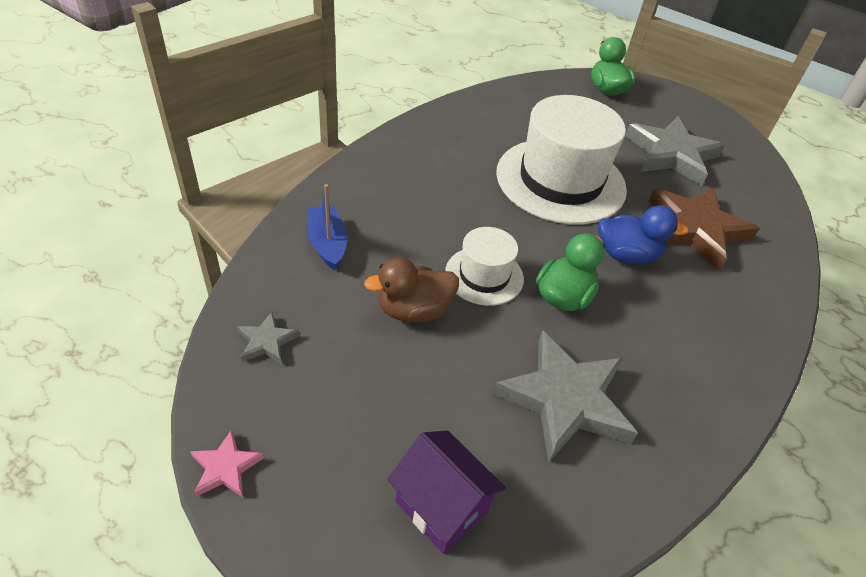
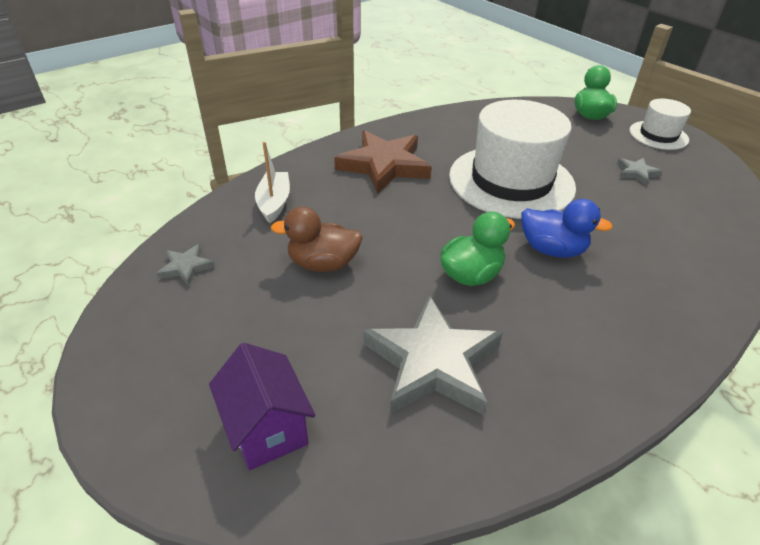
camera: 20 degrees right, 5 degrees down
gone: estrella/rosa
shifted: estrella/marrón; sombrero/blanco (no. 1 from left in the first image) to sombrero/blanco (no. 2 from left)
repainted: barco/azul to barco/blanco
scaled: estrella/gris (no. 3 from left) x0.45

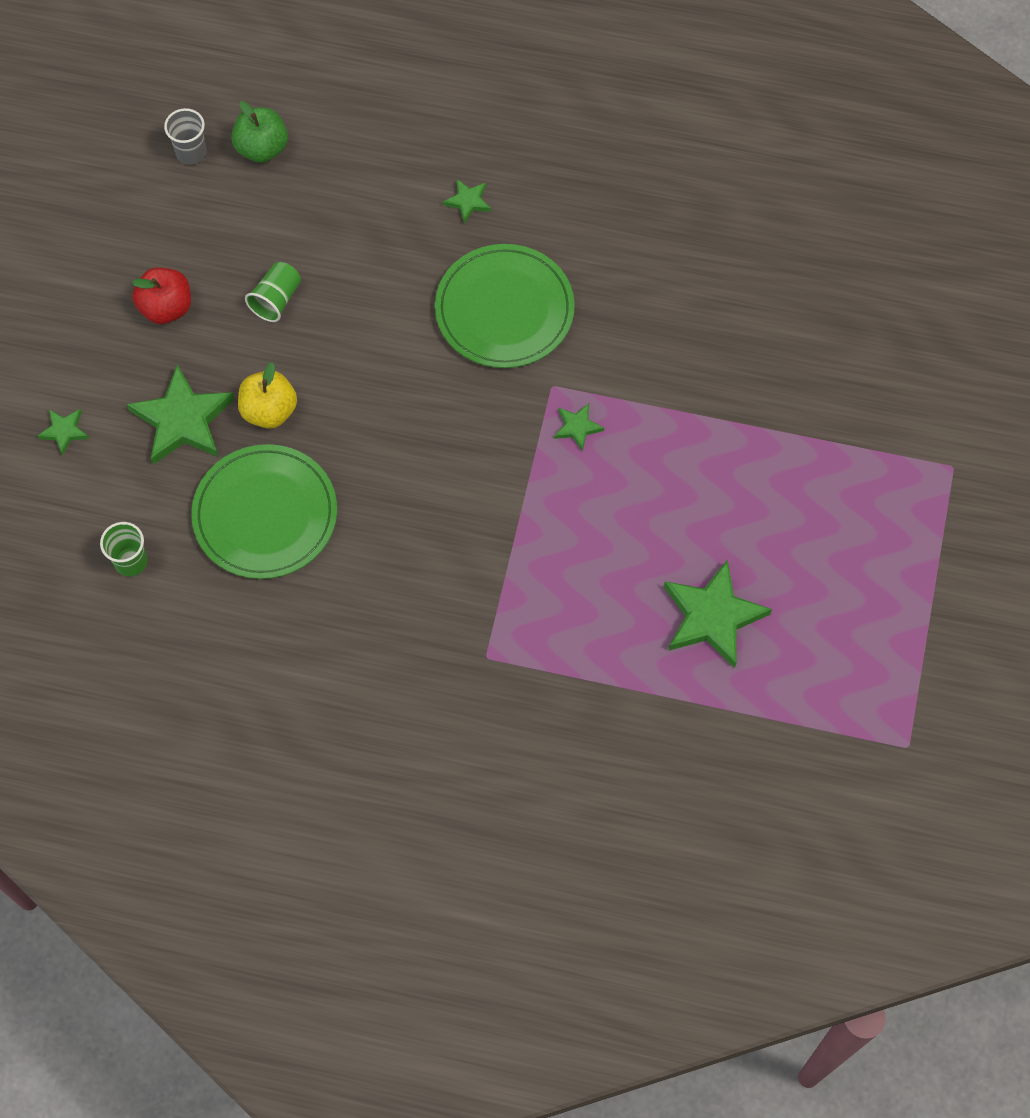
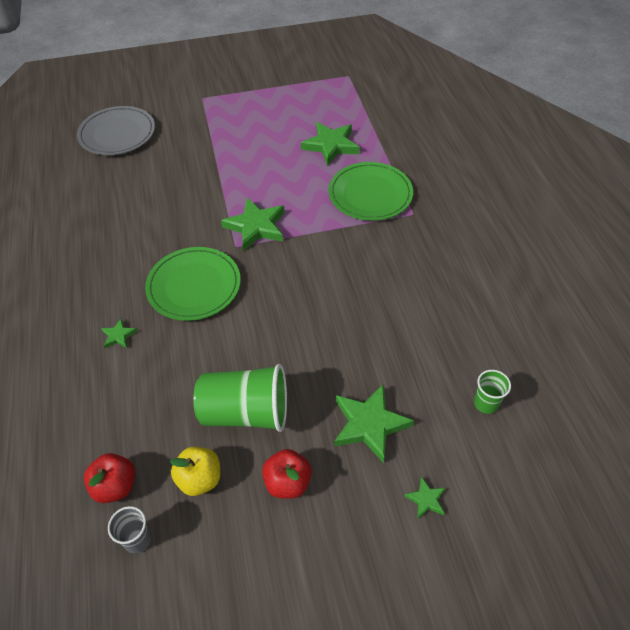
camera: 115 degrees left, 15 degrees down
new: plato/gris
shifted: manzana/amarillo; plato/verde (no. 1 from left in the first image) to plato/verde (no. 2 from left)
repainted: manzana/verde to manzana/rojo (no. 1 from left)
scaled: vaso/verde (no. 2 from left in the first image) x2.04; estrella/verde (no. 4 from left in the first image) x2.09

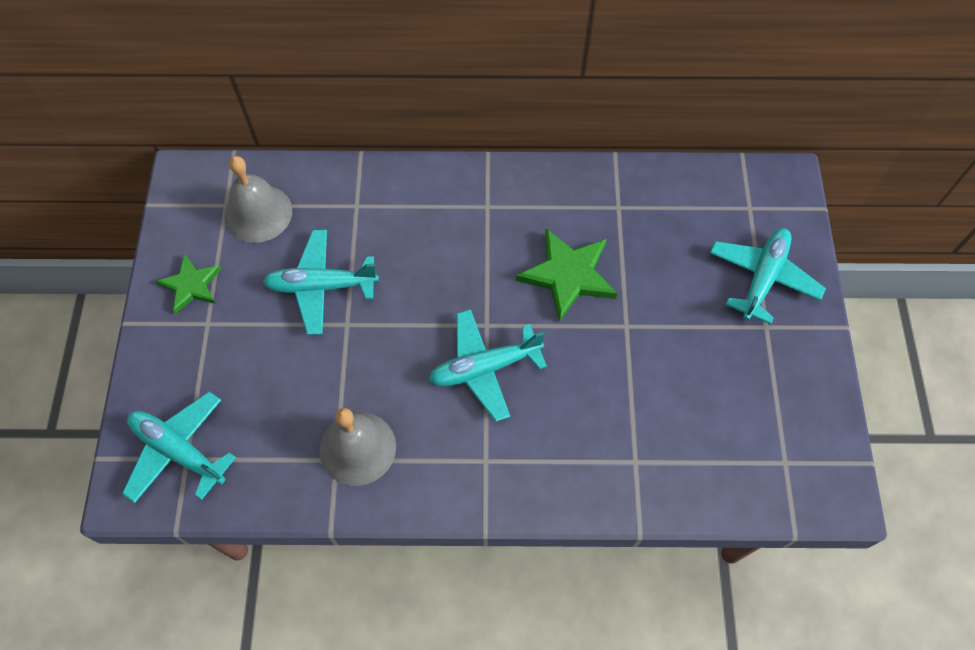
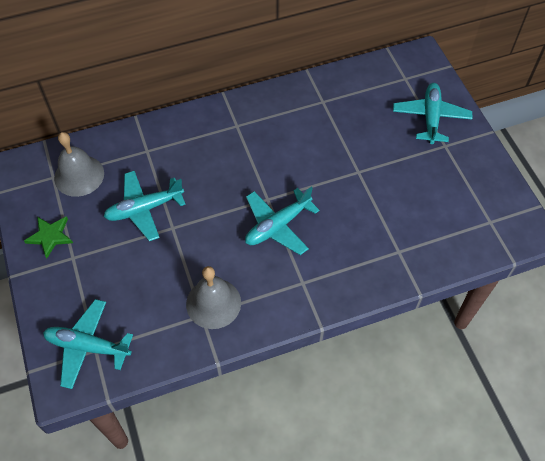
camera: 20 degrees left, 5 degrees down
gone: estrella/verde (no. 2 from left)

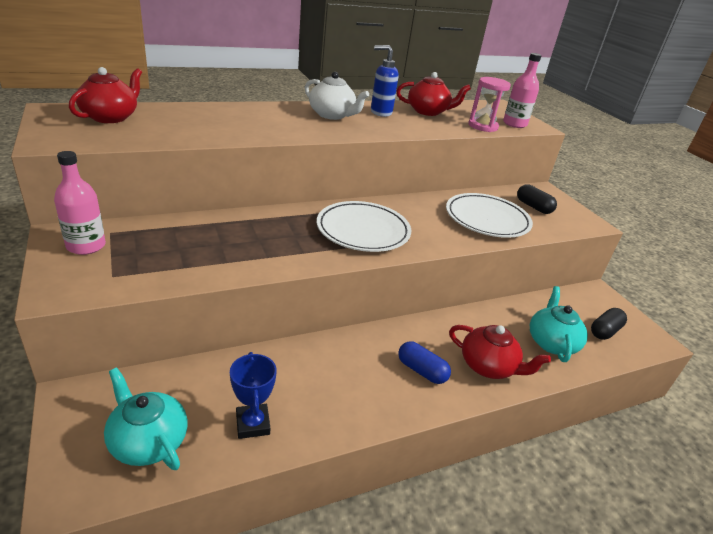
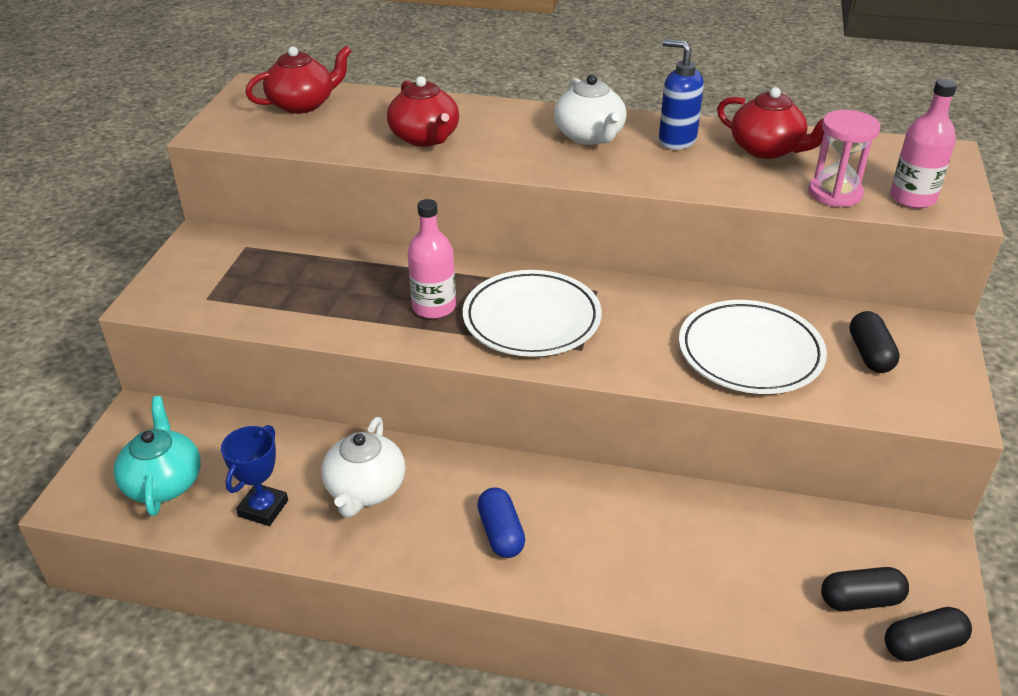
camera: 40 degrees right, 5 degrees up
gone: tetera/turquesa (no. 2 from left)
new: tetera/blanco (no. 1 from left); cápsula/negro (no. 3 from left)
shifted: botella/rosa (no. 1 from left); tetera/rojo (no. 3 from left in the first image) to tetera/rojo (no. 2 from left)

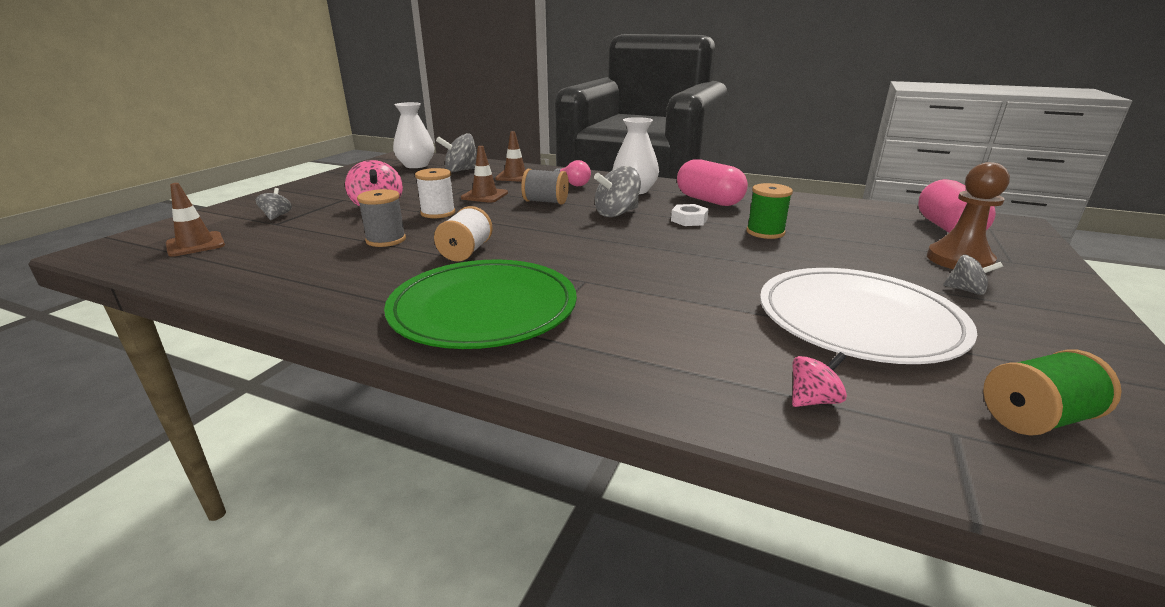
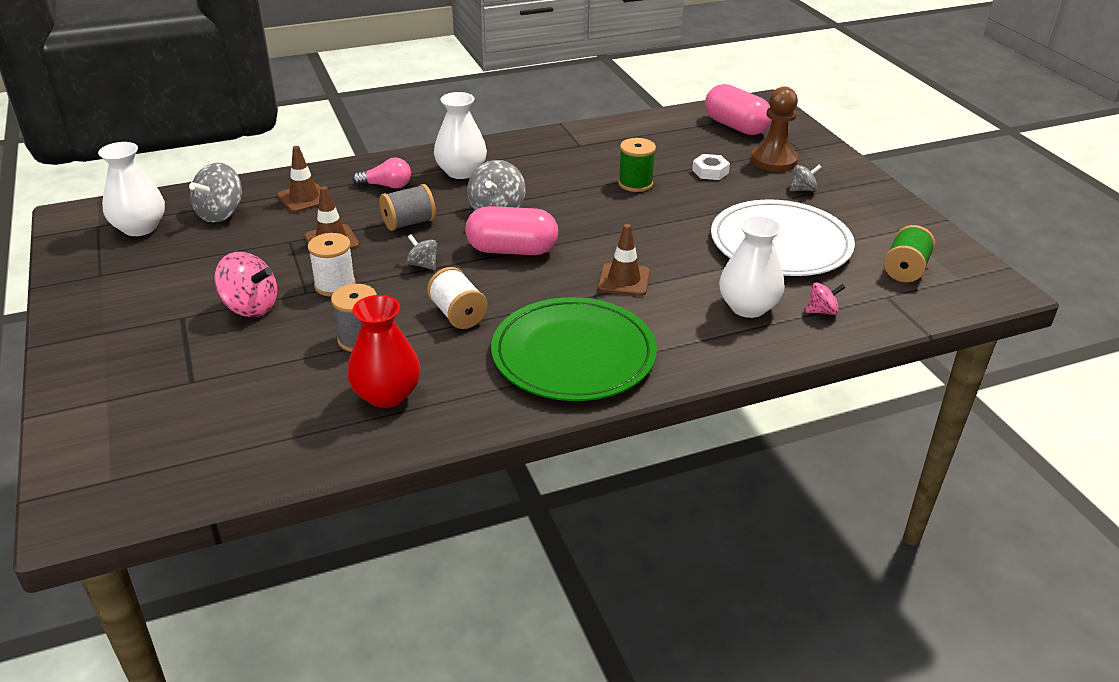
camera: 45 degrees left, 10 degrees up
new: florero/blanco (no. 3 from left); florero/rojo
shifted: cápsula/rosa (no. 1 from left); cono de tráfico/marrón (no. 1 from left in the first image) to cono de tráfico/marrón (no. 3 from left); peonza/gris (no. 1 from left in the first image) to peonza/gris (no. 2 from left); tuerca/blanco
rotated: peonza/rosa (no. 2 from left) 60 degrees clockwise

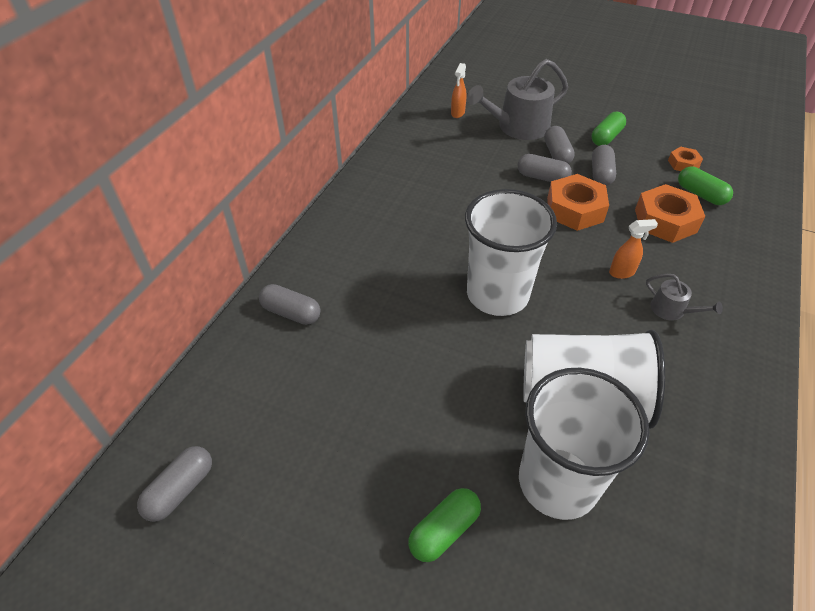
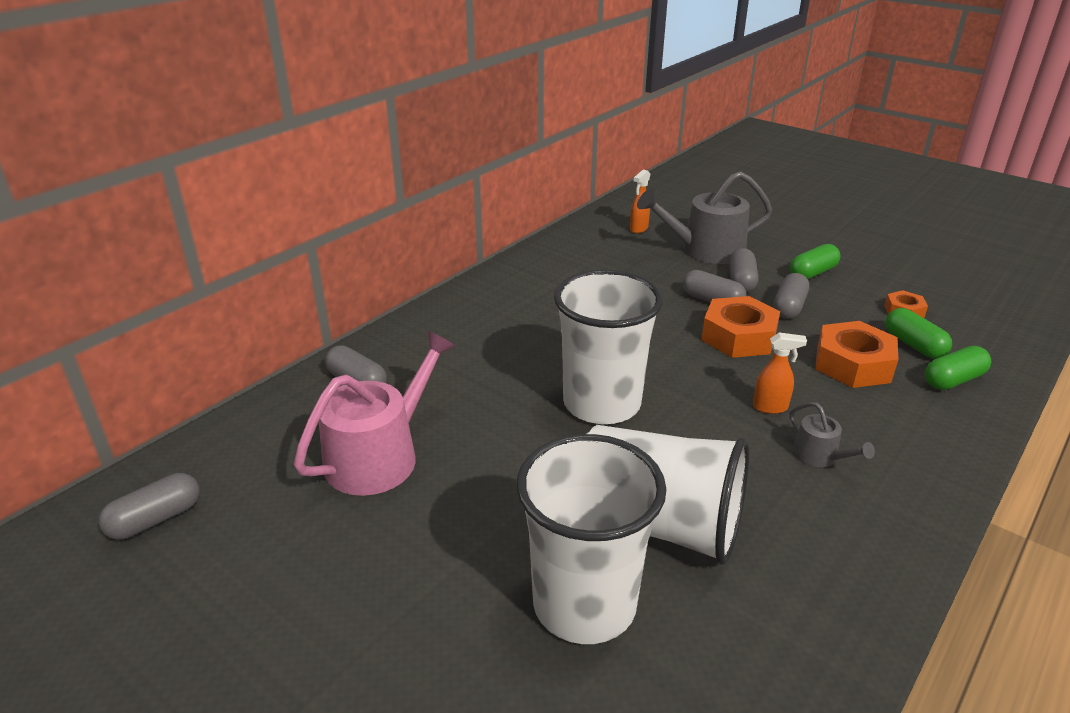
camera: 15 degrees right, 15 degrees down
new: regadera/rosa
shifted: cápsula/verde (no. 1 from left in the first image) to cápsula/verde (no. 3 from left)

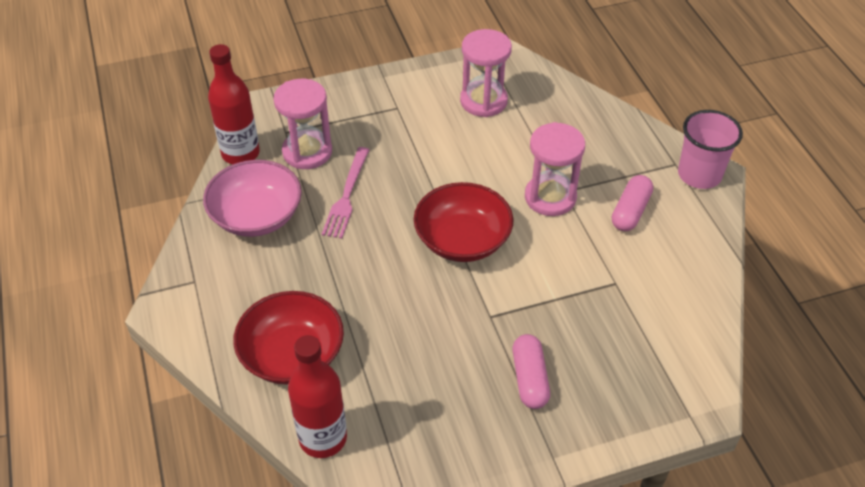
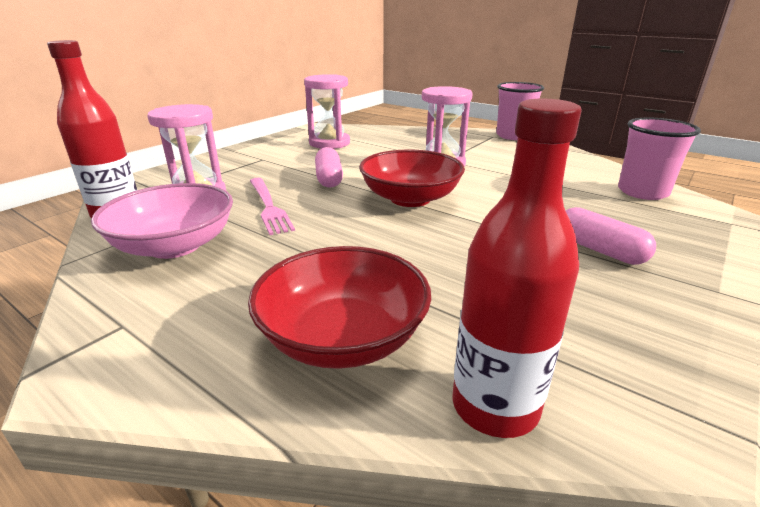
camera: 35 degrees left, 20 degrees down
new: vaso/rosa (no. 2 from left)
shifted: cápsula/rosa (no. 2 from left in the first image) to cápsula/rosa (no. 1 from left)

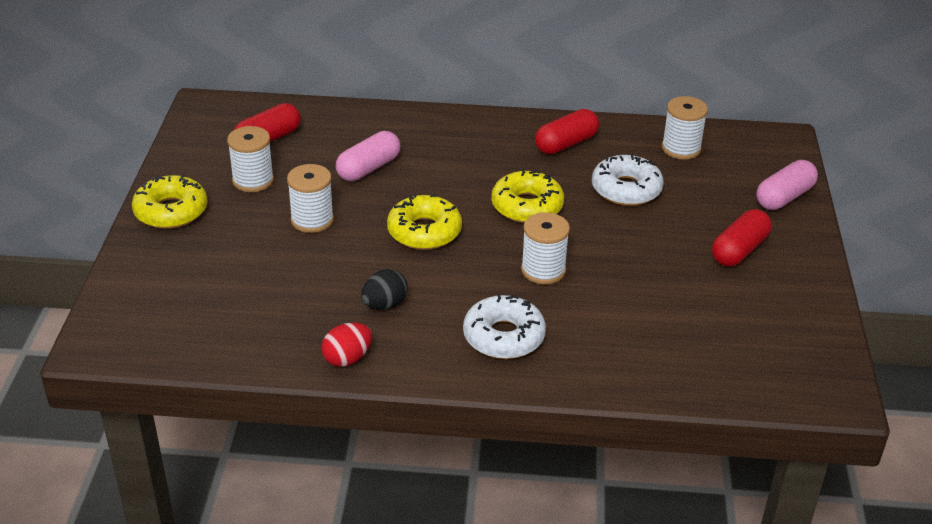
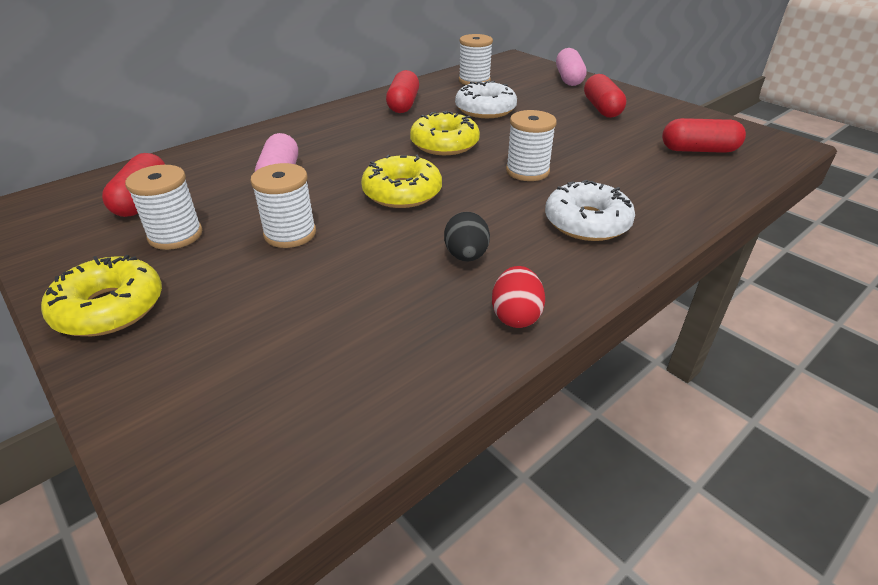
camera: 45 degrees left, 0 degrees up
new: cápsula/rojo (no. 4 from left)

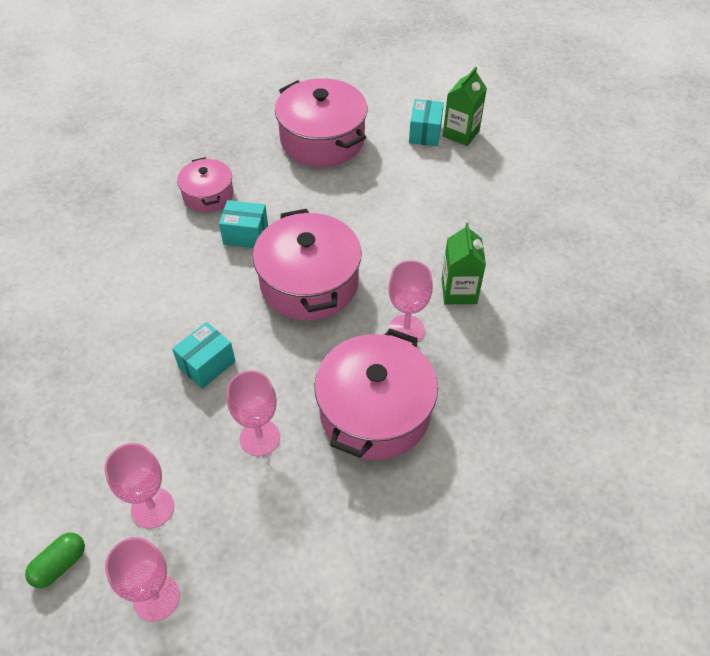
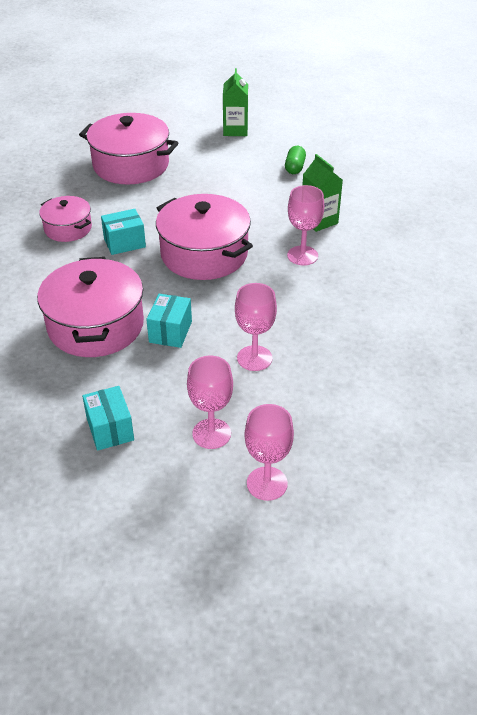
camera: 30 degrees left, 10 degrees down
shifted: caja/turquesa (no. 3 from left in the first image) to caja/turquesa (no. 1 from left); olla/rosa (no. 4 from left in the first image) to olla/rosa (no. 2 from left); cápsula/verde

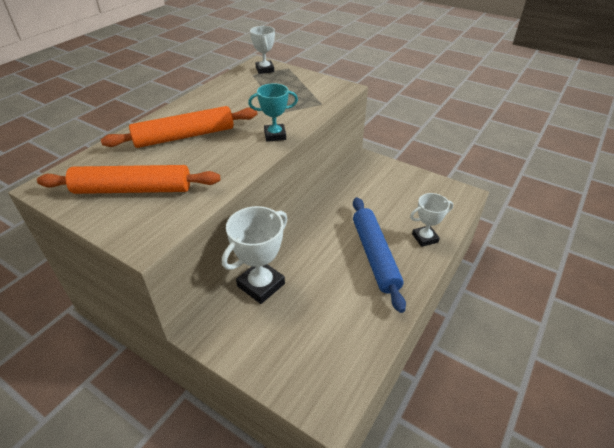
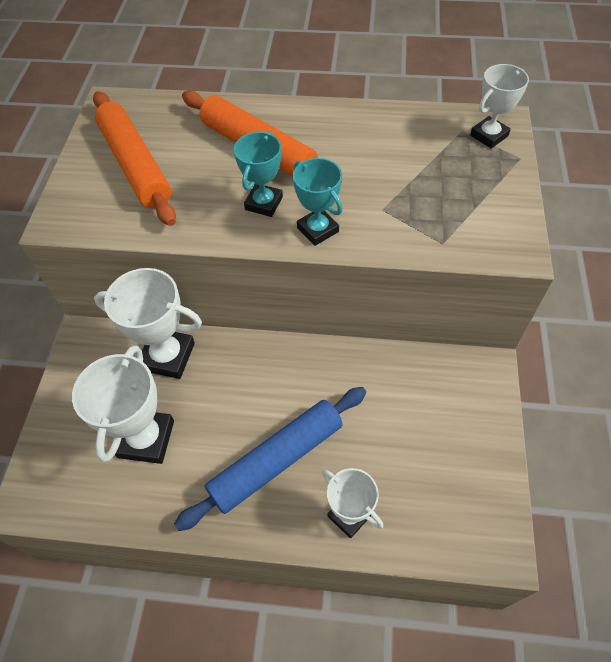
camera: 65 degrees right, 15 degrees up
new: trofeo/turquesa (no. 1 from left); trofeo/blanco (no. 1 from left)

